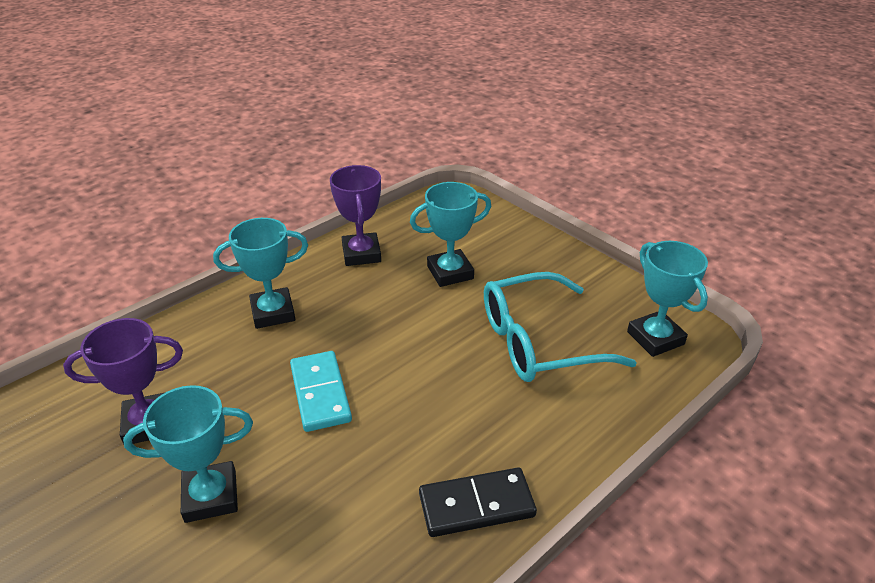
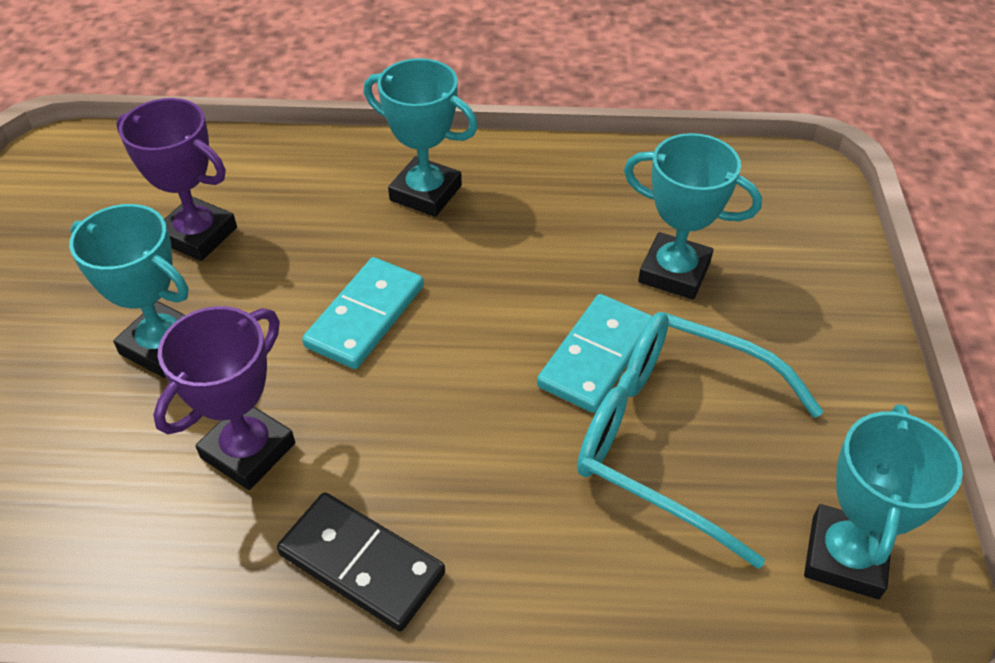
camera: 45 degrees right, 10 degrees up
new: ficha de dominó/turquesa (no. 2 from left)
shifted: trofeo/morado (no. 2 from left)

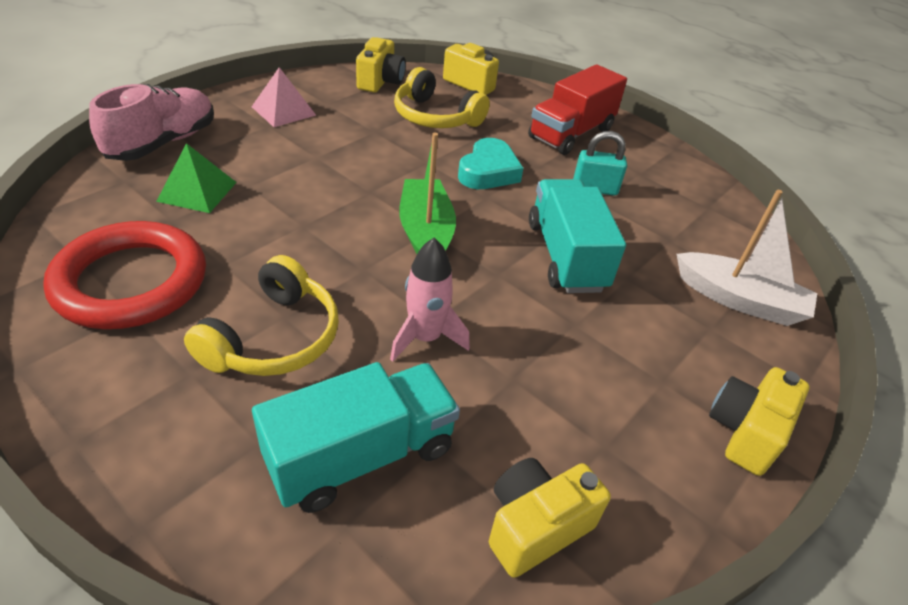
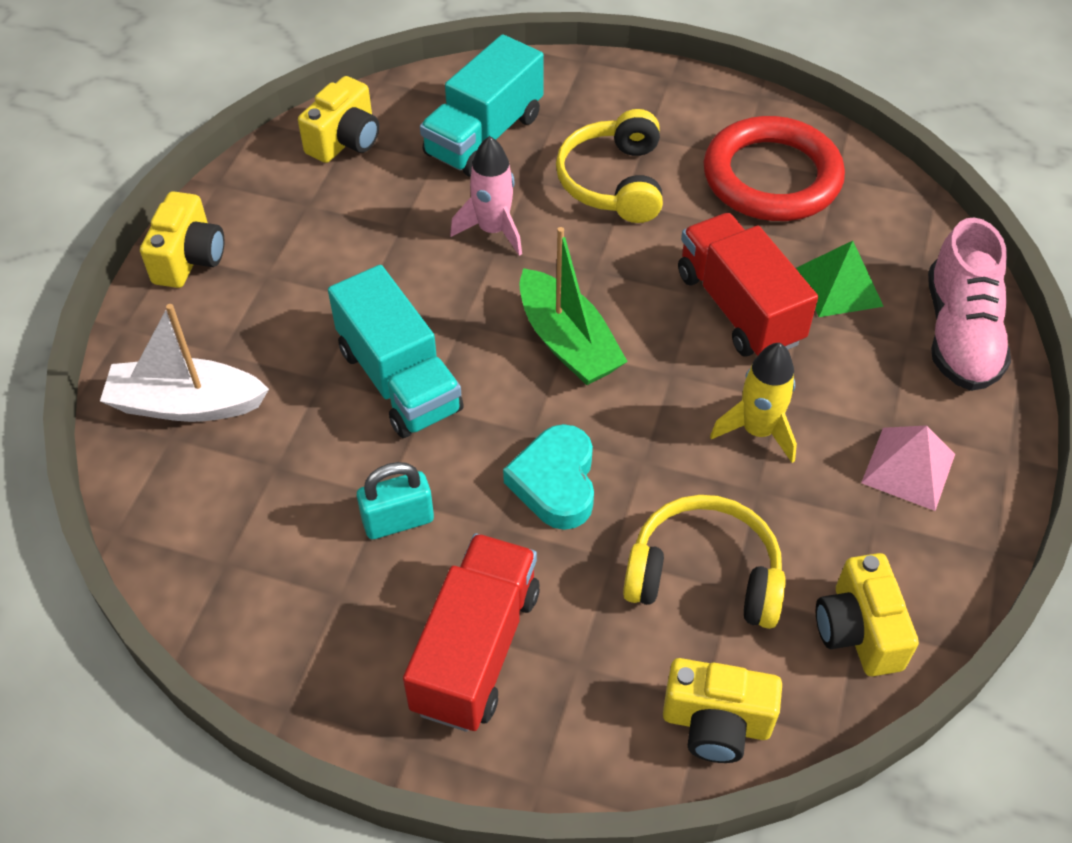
camera: 160 degrees right, 10 degrees up
new: camión/rojo (no. 2 from left); cohete/amarillo

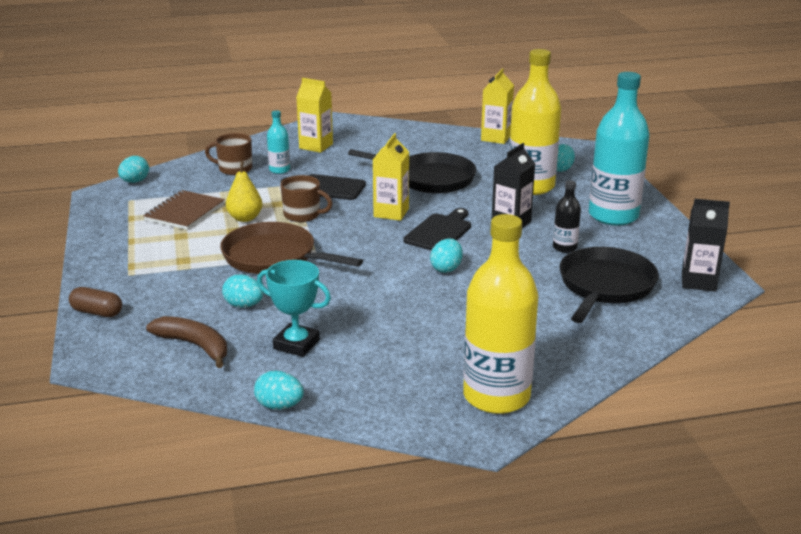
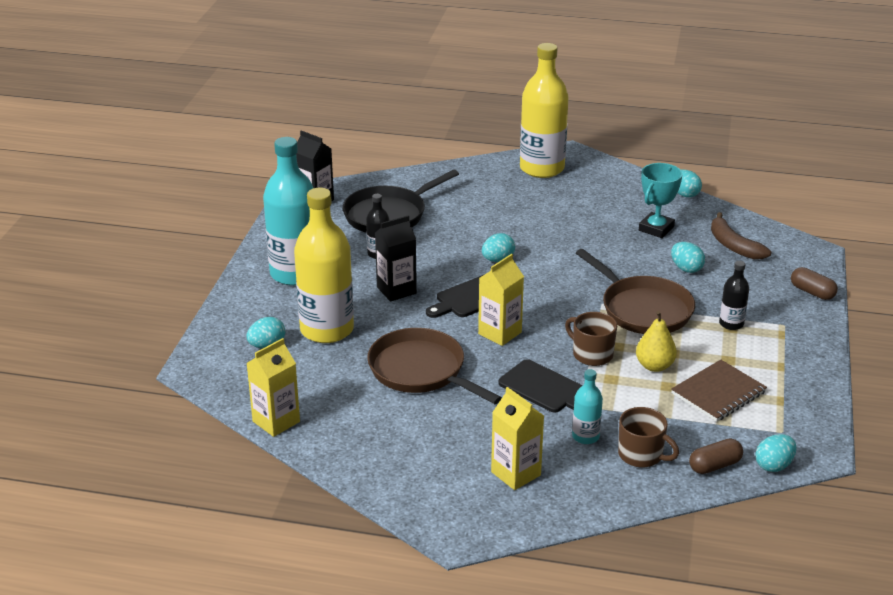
camera: 155 degrees left, 5 degrees up
new: botella/negro (no. 2 from left); cápsula/marrón (no. 1 from left)
repainted: sartén/negro (no. 1 from left) to sartén/marrón (no. 1 from left)
rotated: trofeo/turquesa 75 degrees clockwise

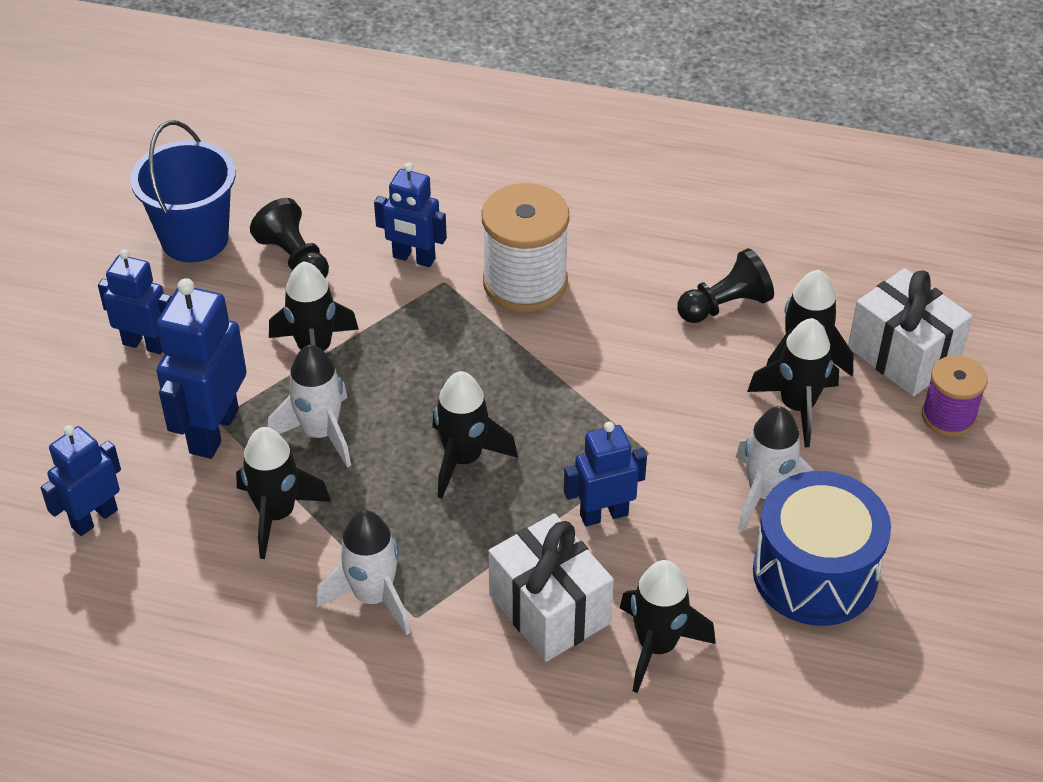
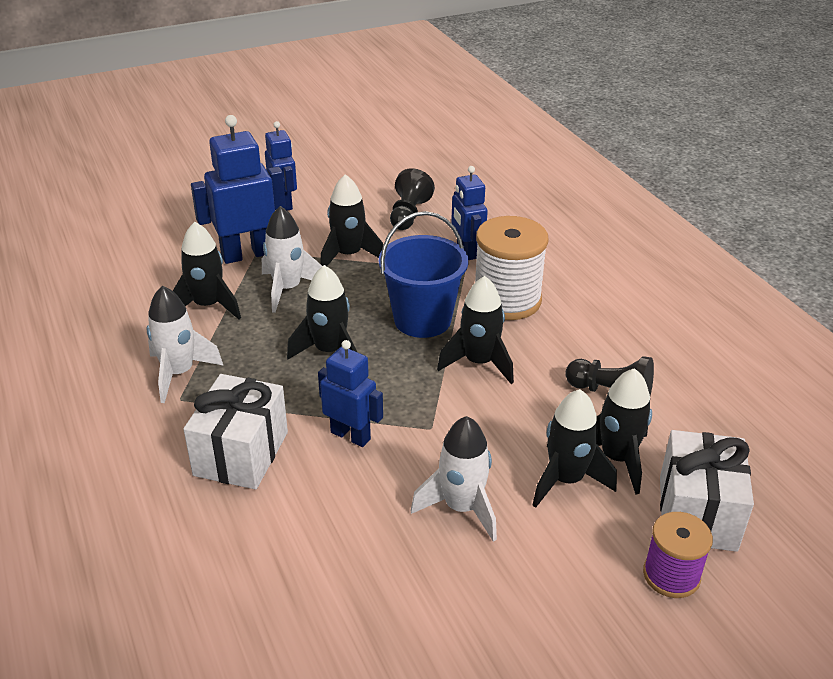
camera: 50 degrees right, 10 degrees down
gone: robot/azul (no. 1 from left); tambor/azul
shifted: balde/azul; cohete/negro (no. 4 from left)

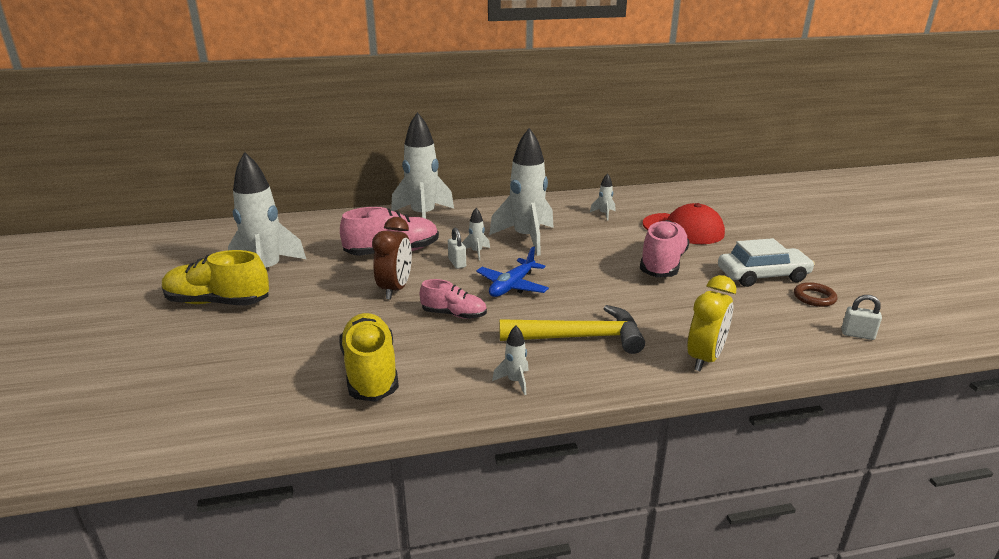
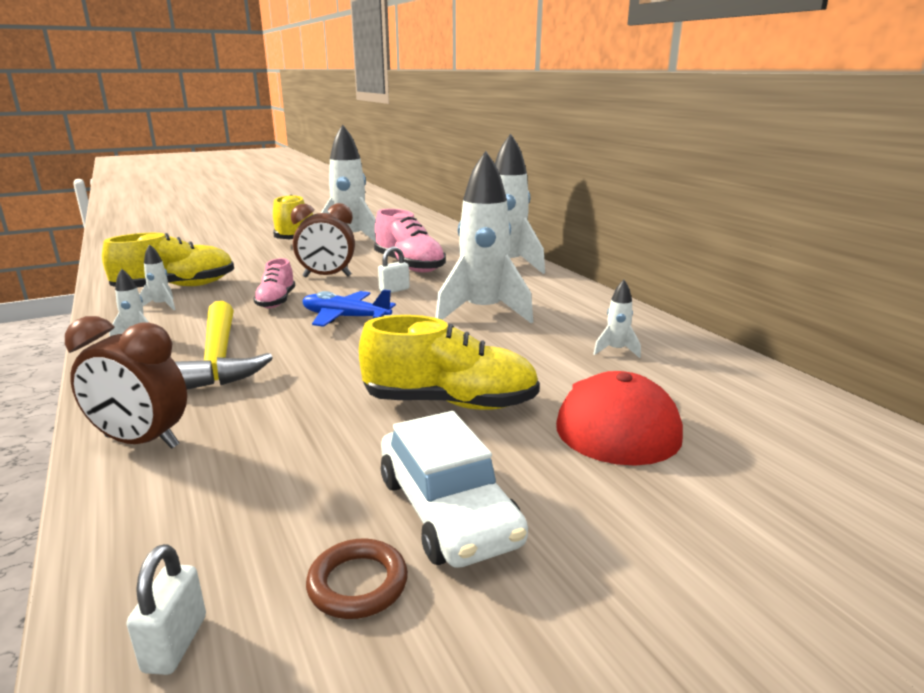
camera: 75 degrees right, 5 degrees down
shifted: cohete/blanco (no. 3 from left in the first image) to cohete/blanco (no. 2 from left)
repainted: zapato/rosa (no. 3 from left) to zapato/amarillo (no. 3 from left); despertador/amarillo to despertador/marrón (no. 1 from left)

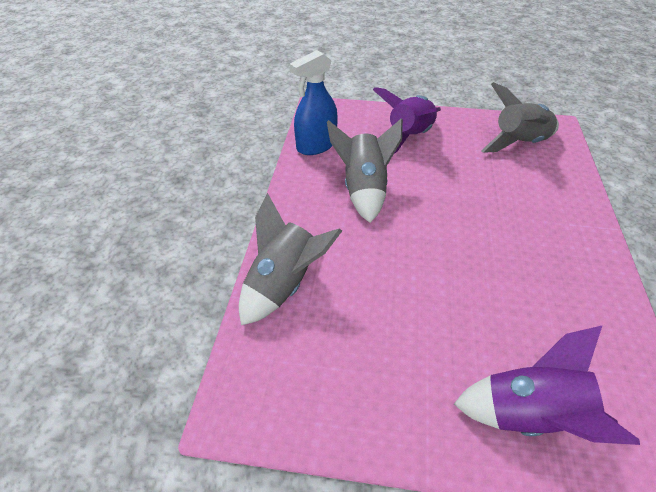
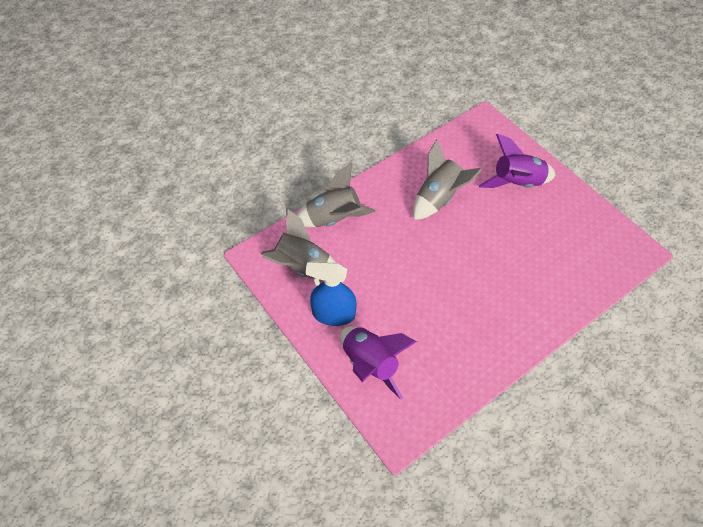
camera: 45 degrees right, 10 degrees up
shifted: pulverizador/azul; cohete/gris (no. 3 from left in the first image) to cohete/gris (no. 1 from left)

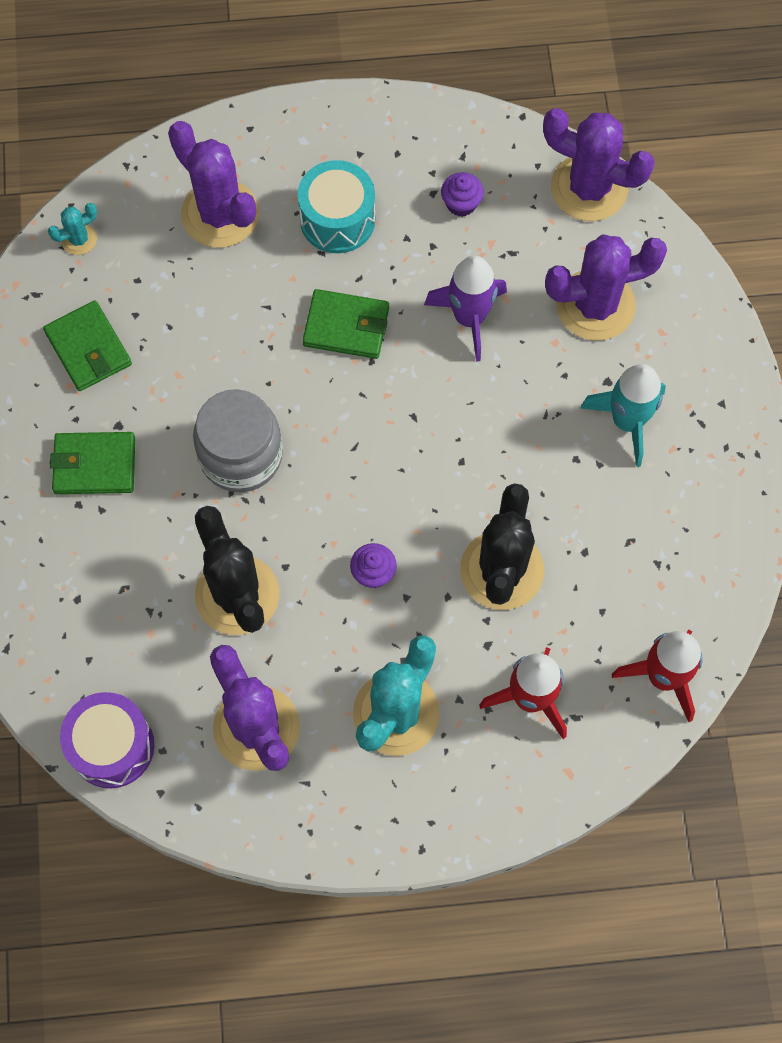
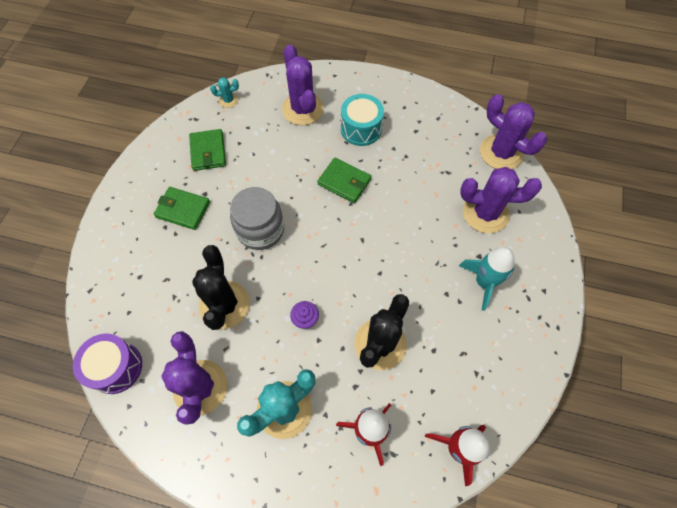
camera: 20 degrees right, 5 degrees down
gone: magdalena/morado (no. 2 from left); cohete/morado

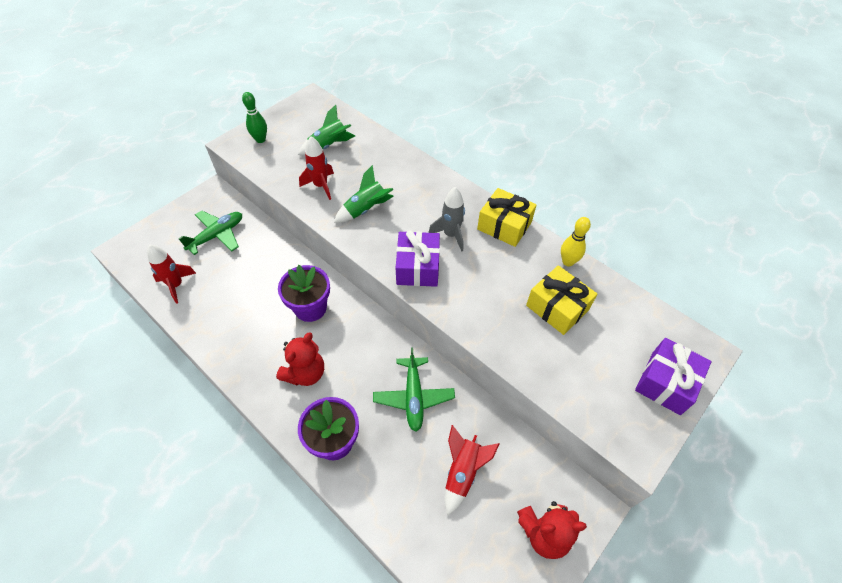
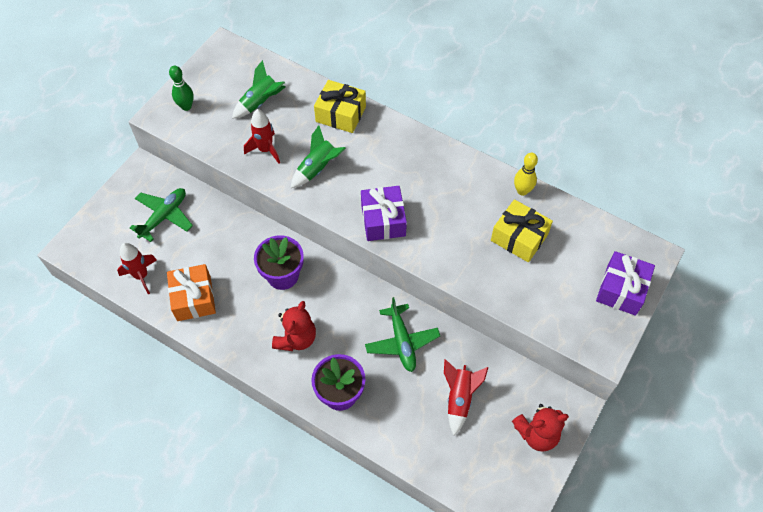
camera: 10 degrees left, 5 degrees up
gone: cohete/gris
new: regalo/naranja
shifted: regalo/amarillo (no. 1 from left)

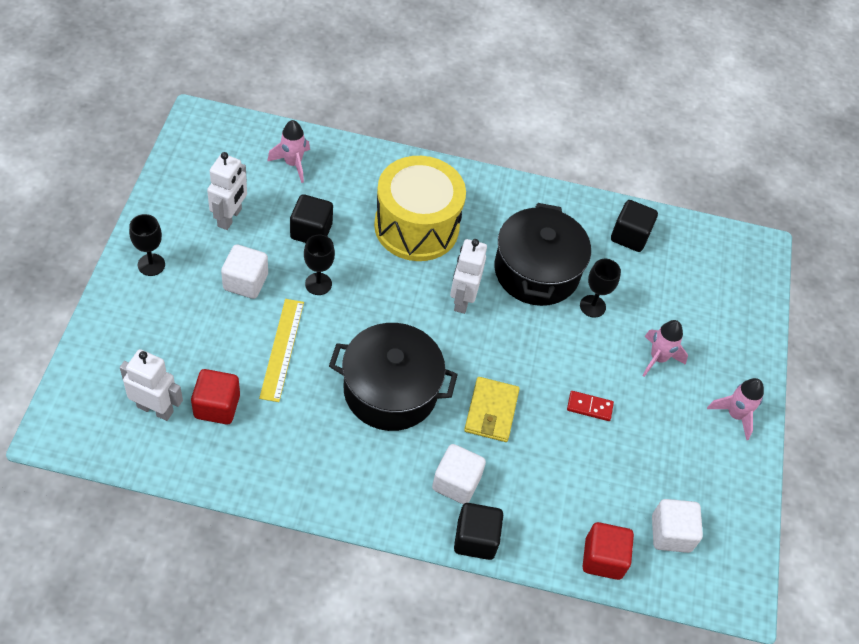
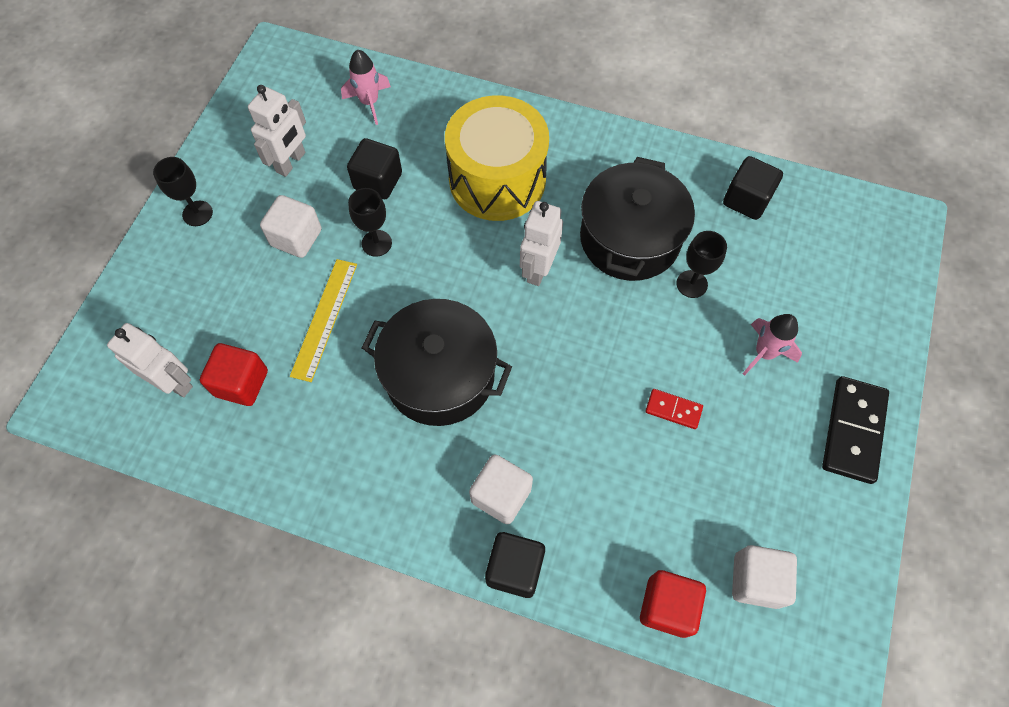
camera: 15 degrees right, 10 degrees up
gone: cartera/amarillo
swapped: cohete/rosa (no. 3 from left) to ficha de dominó/negro

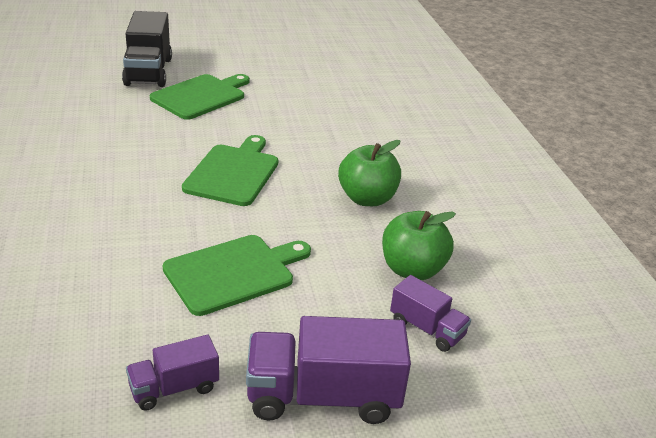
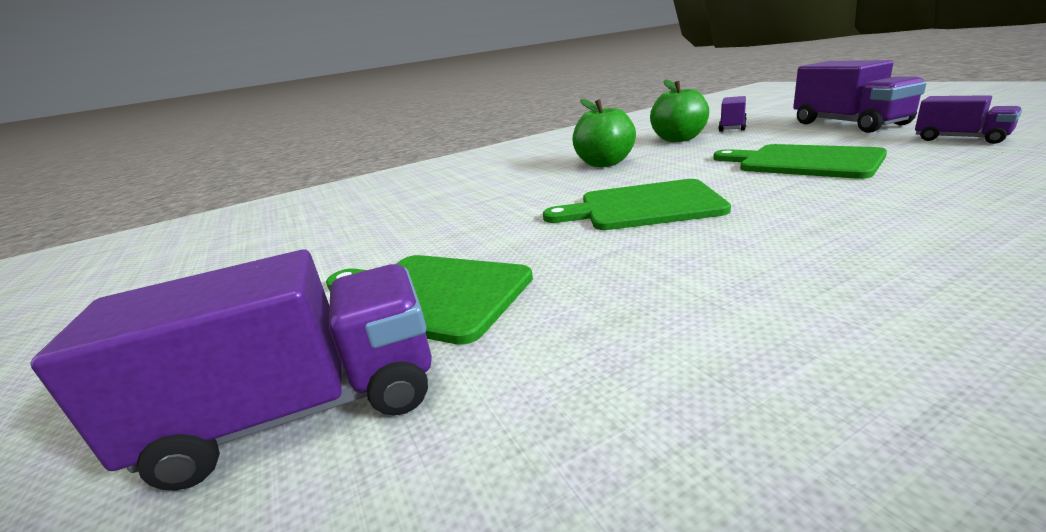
camera: 100 degrees left, 10 degrees down
repainted: camión/negro to camión/morado (no. 1 from left)

